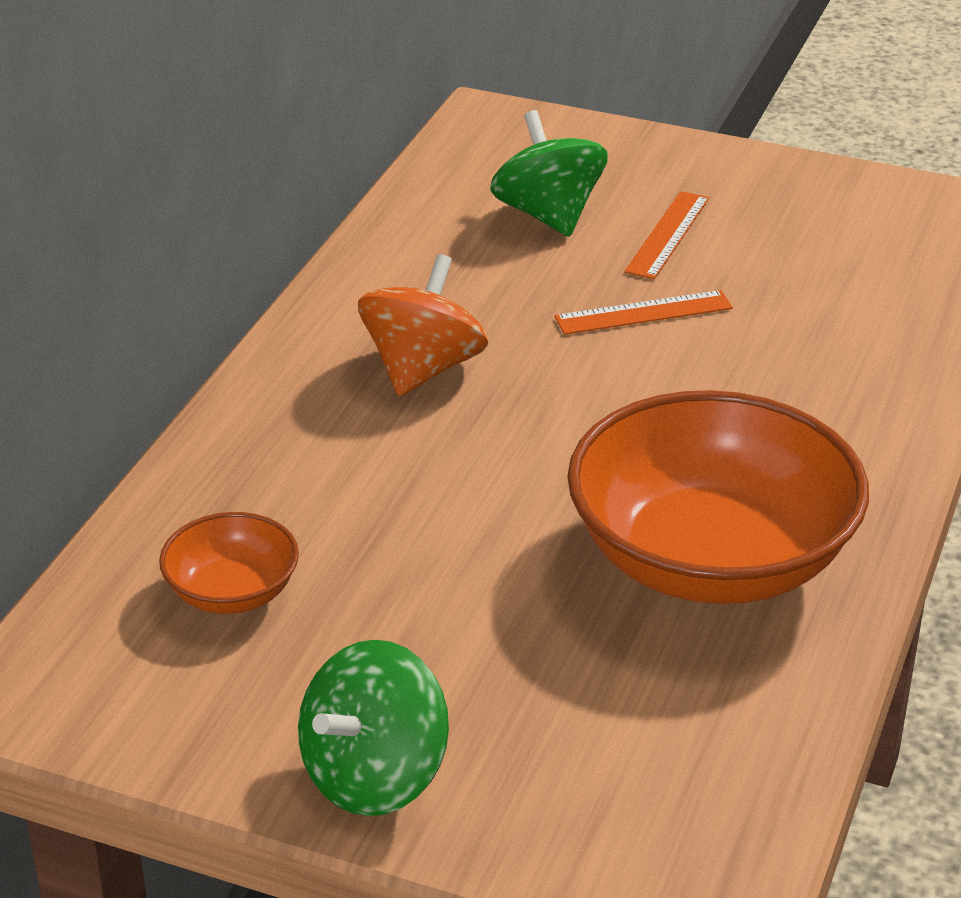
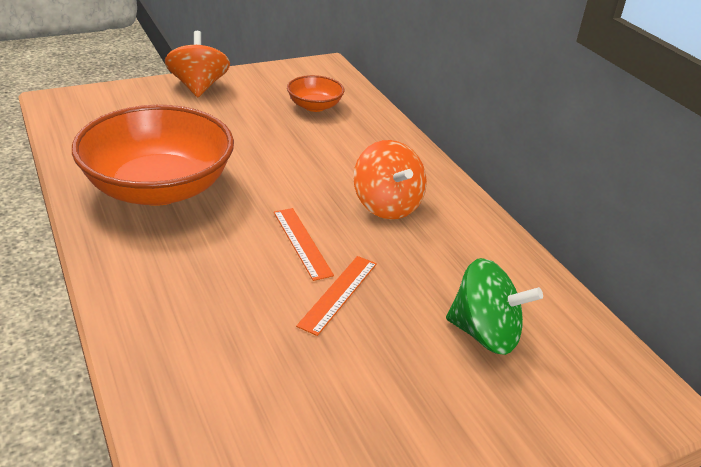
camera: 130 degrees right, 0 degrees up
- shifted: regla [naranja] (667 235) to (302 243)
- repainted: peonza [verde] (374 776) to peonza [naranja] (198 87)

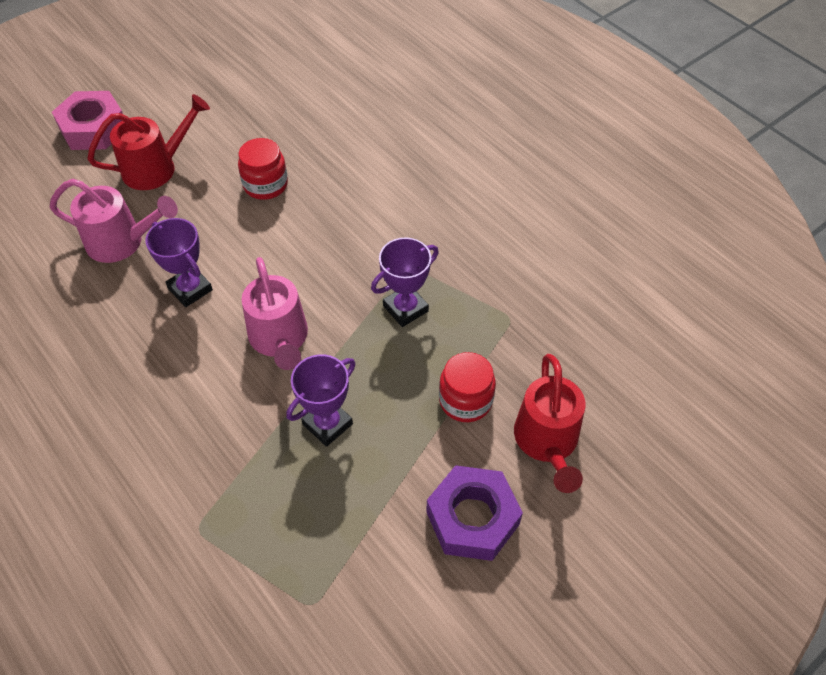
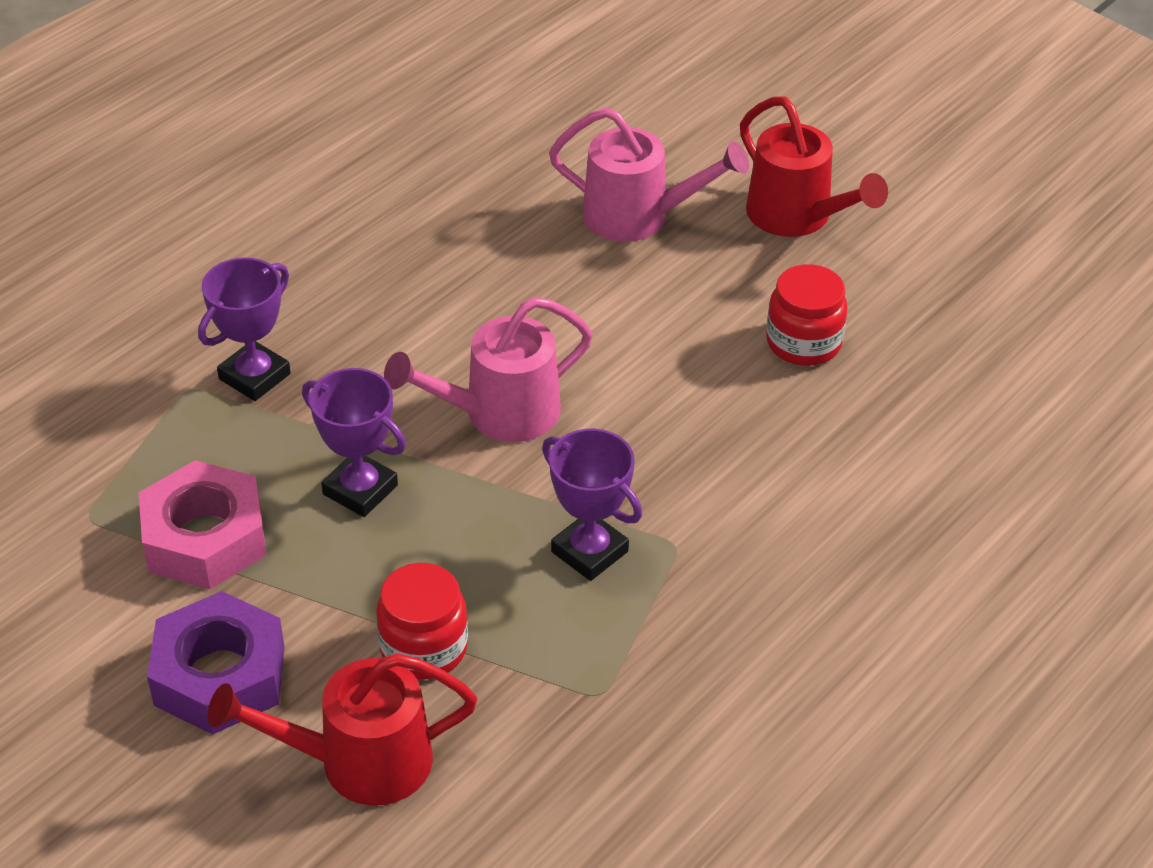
camera: 80 degrees right, 10 degrees down
- shifted: tuerca [rosa] (94 128) to (205 538)
- shifted: trofeo [morado] (190 289) to (254 376)
- rotated: regadera [rosa] (123 242) = (639 217) 75 degrees counterclockwise

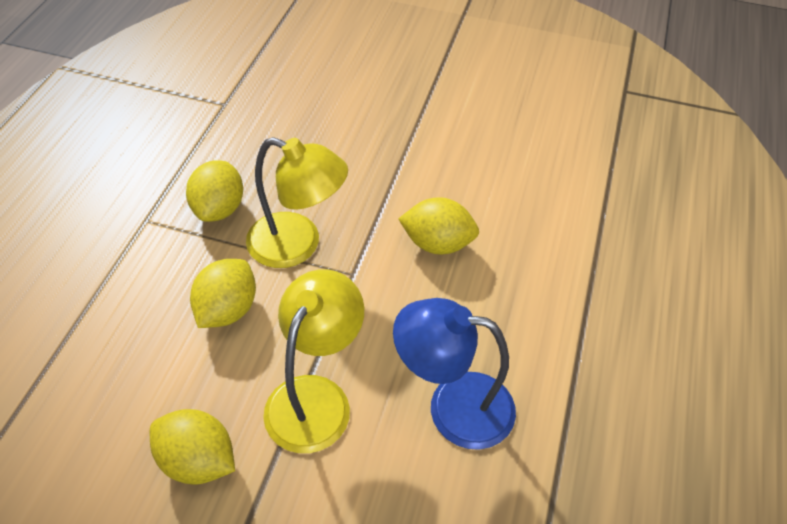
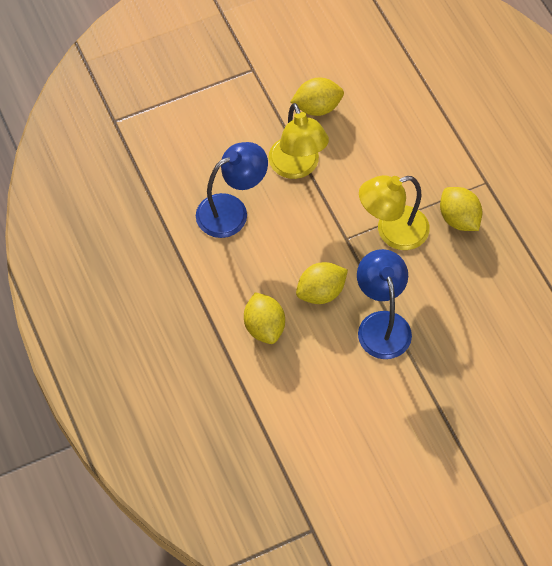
camera: 140 degrees right, 10 degrees up
- new: lámpara [azul] (381 324)
- shifted: limón [amarillo] (227 310) to (264 327)

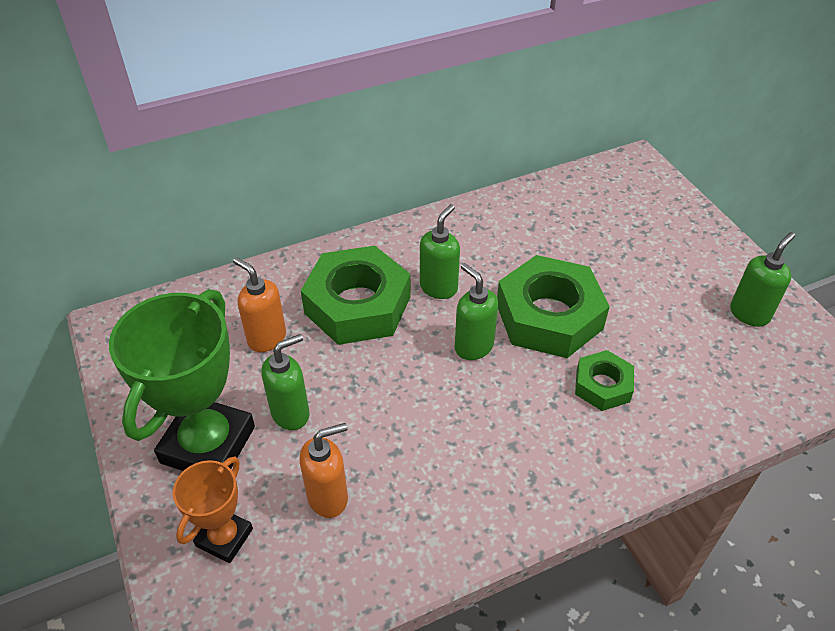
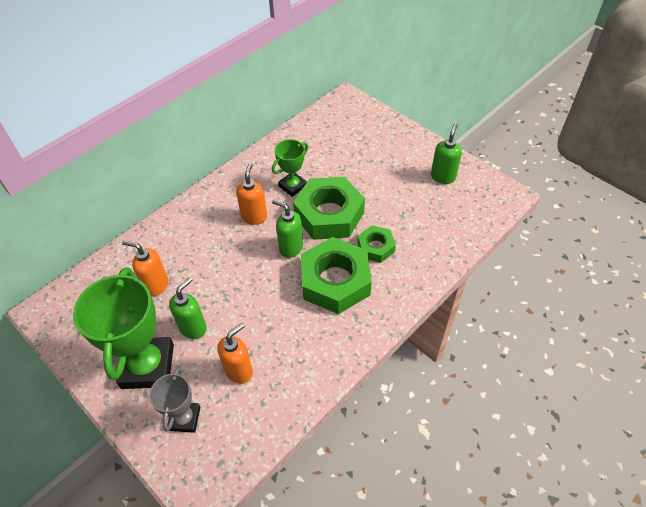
camera: 20 degrees left, 5 degrees up
- new: trofeo [verde] (292 186)
- shifted: tuerca [verde] (358 305) to (335 281)
- repainted: trofeo [naranja] (224 537) to trofeo [gris] (185 418)
- repainted: dispensador de jabón [verde] (439 287) to dispensador de jabón [naranja] (254 217)

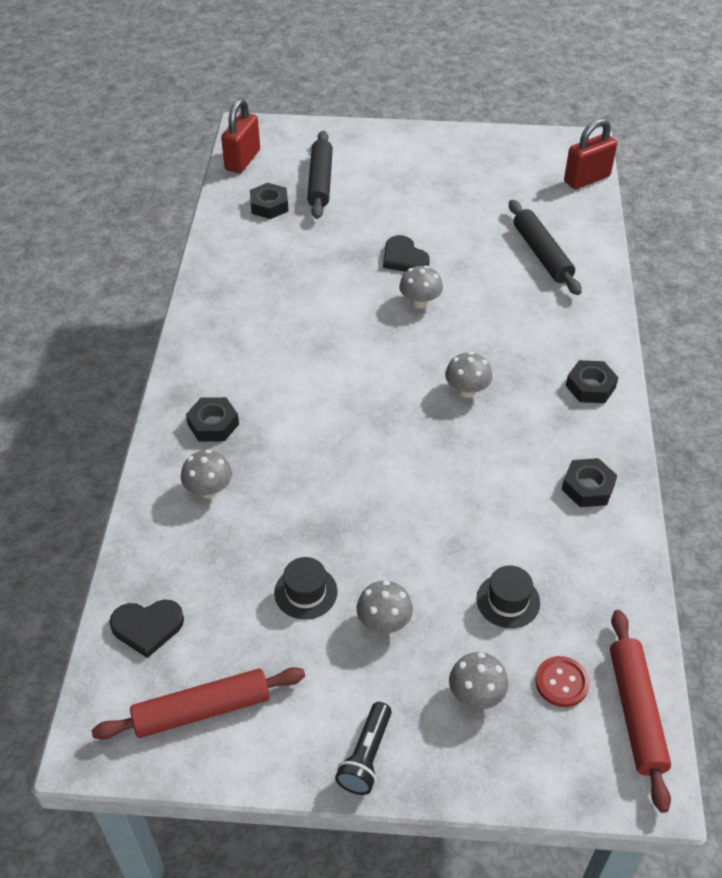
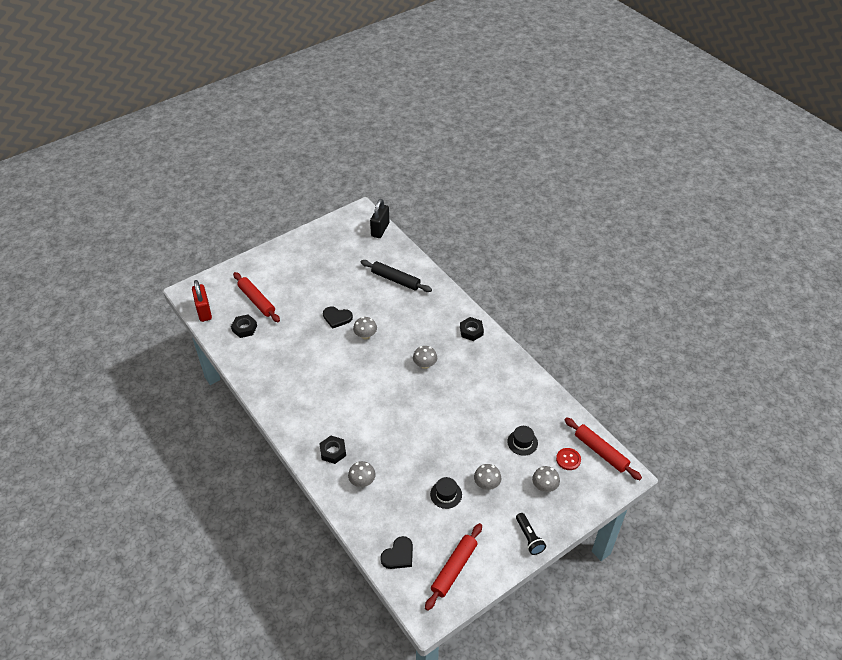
camera: 40 degrees left, 0 degrees up
- gone: tuerca [negro] (587 487)
- repainted: rodillo [negro] (320 181) to rodillo [rojo] (256 301)
- repainted: candado [rojo] (586 179) to candado [negro] (380 229)

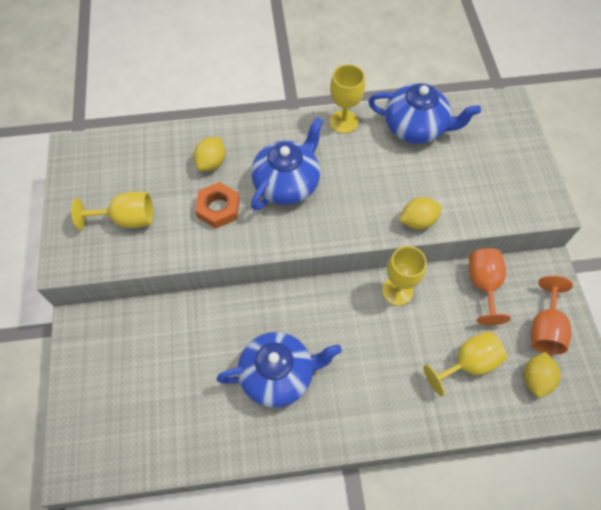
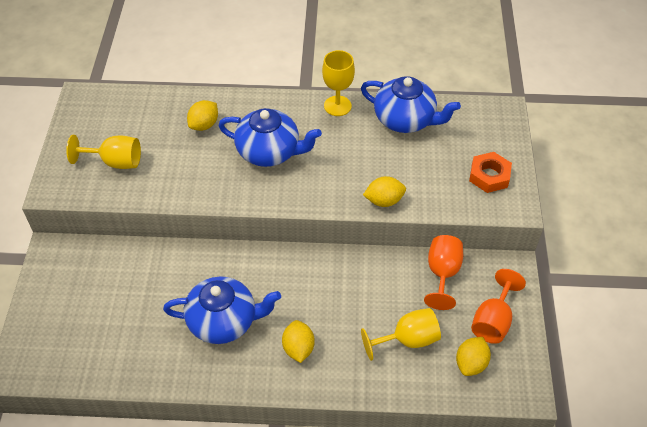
camera: 10 degrees right, 10 degrees down
- gone: copa [amarillo] (397 291)
- new: limón [amarillo] (298 348)
- shifted: tuerca [naranja] (218 208) to (489 176)
- rotated: tetera [azul] (287 183) = (269 152) 60 degrees clockwise

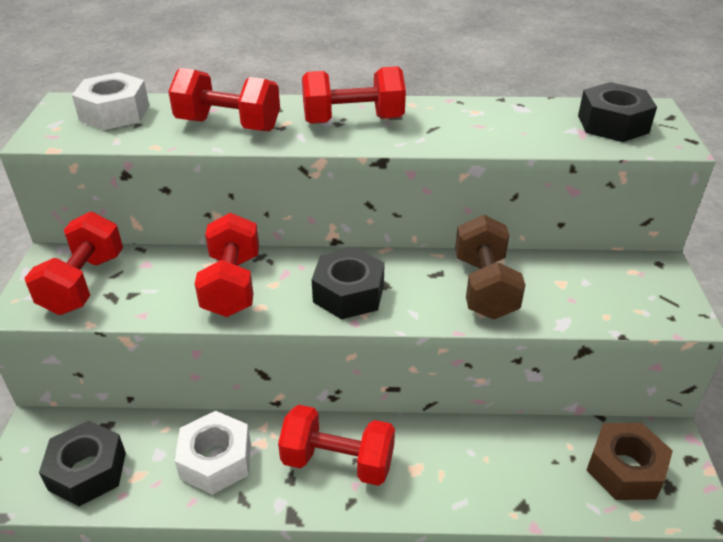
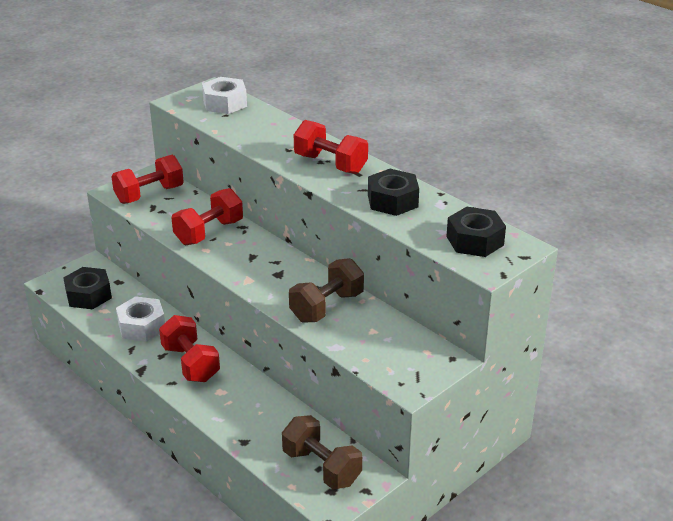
camera: 45 degrees right, 5 degrees down
- gone: mancuerna [rojo] (228 125)
- shifted: tuerca [negro] (349 293) to (392 201)
- swapped: tuerca [marrón] (625 469) to mancuerna [marrón] (321 467)

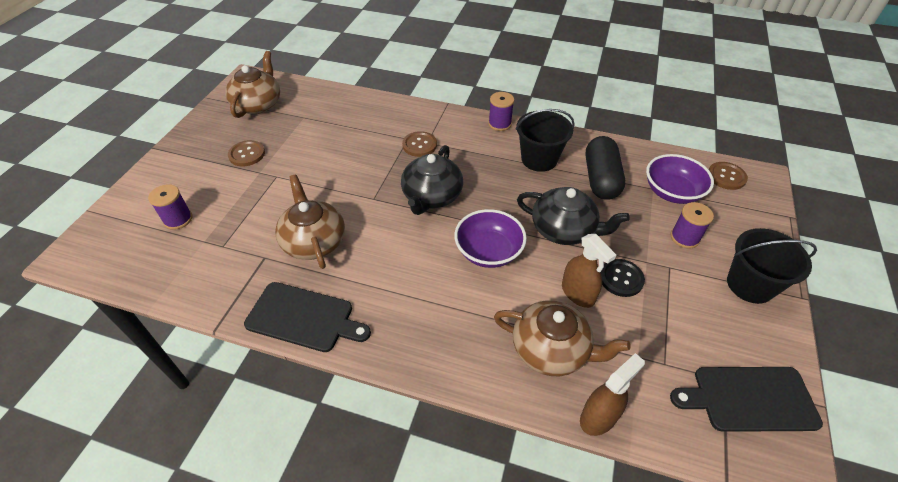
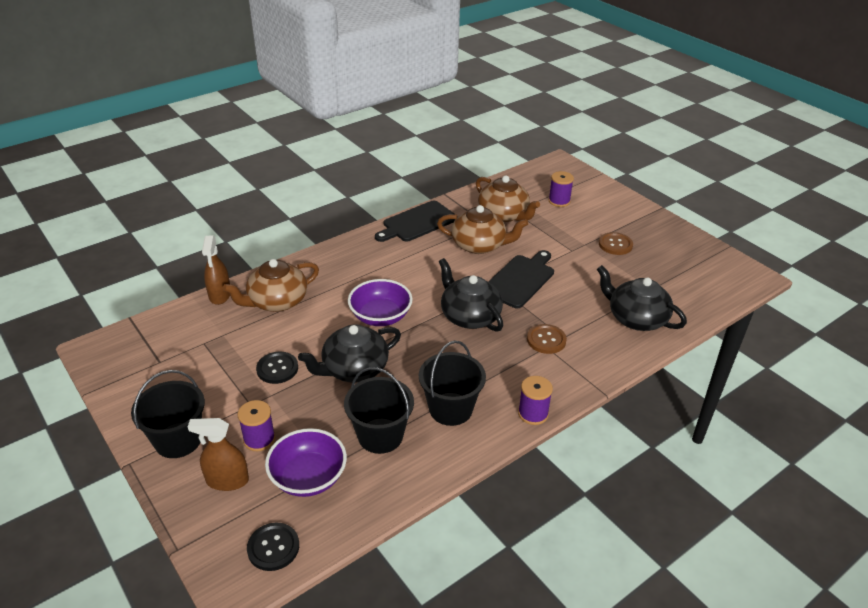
camera: 125 degrees right, 10 degrees down
- new: tetera [negro] (636 318)
- shifted: tetera [marrón] (258 104) to (503 215)
- shifted: pulverizador [marrón] (578 293) to (227 480)
- shifted: tabla de cortar [negro] (749 399) to (520 279)
- swapped: cápsula [negro] (601 179) to balde [negro] (380 436)
- repainted: botón [marrón] (726 177) to botón [negro] (273 547)

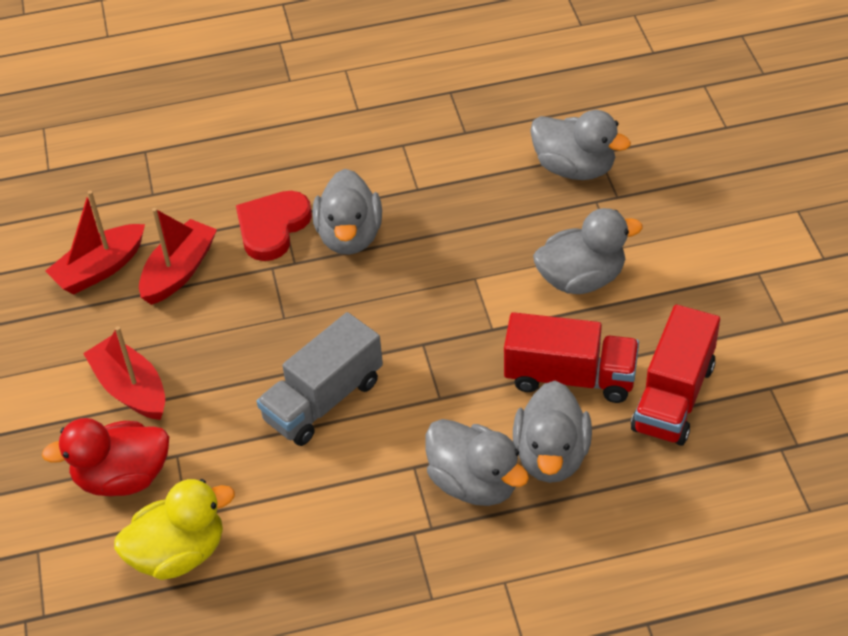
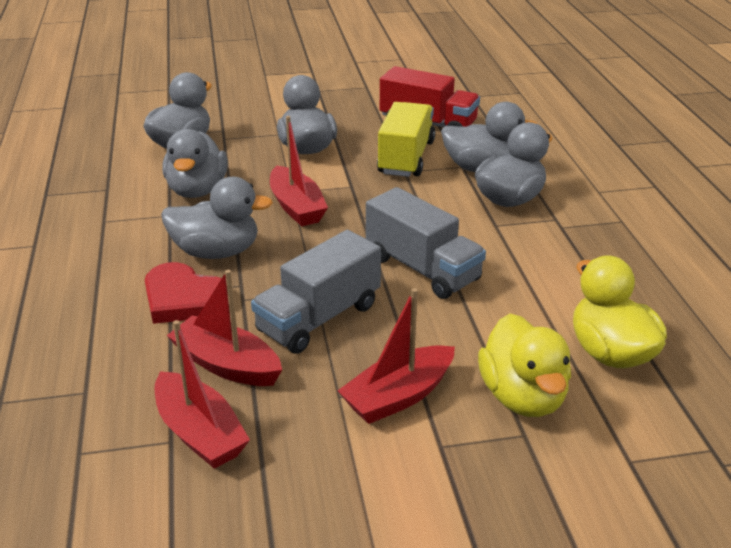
camera: 90 degrees left, 15 degrees down
- new: pato [gris] (197 190)
- new: camión [gris] (319 318)
- new: barco [rojo] (296 207)
- repainted: pato [rojo] (122 478) to pato [amarillo] (522 397)
- repainted: camión [rojo] (570 377) to camión [amarillo] (406 158)

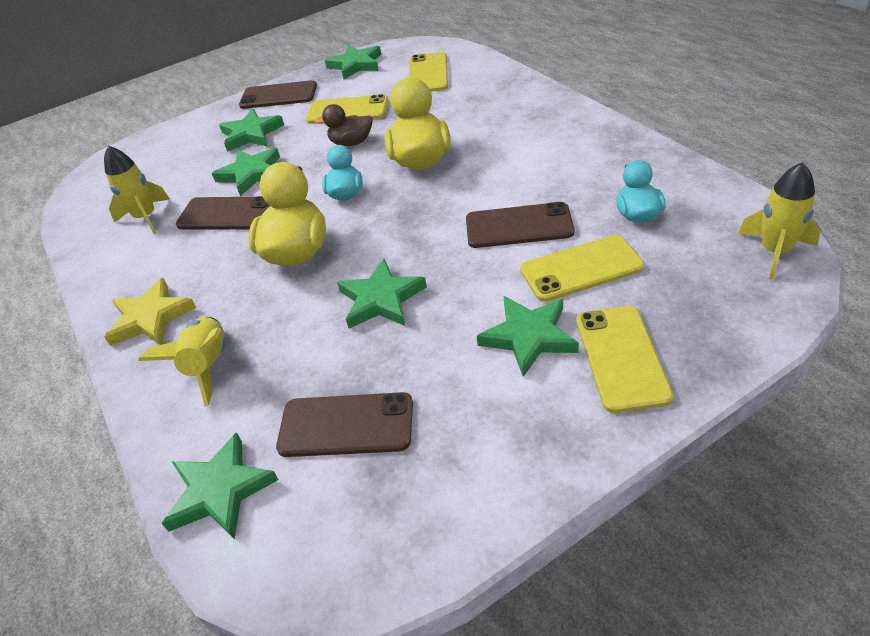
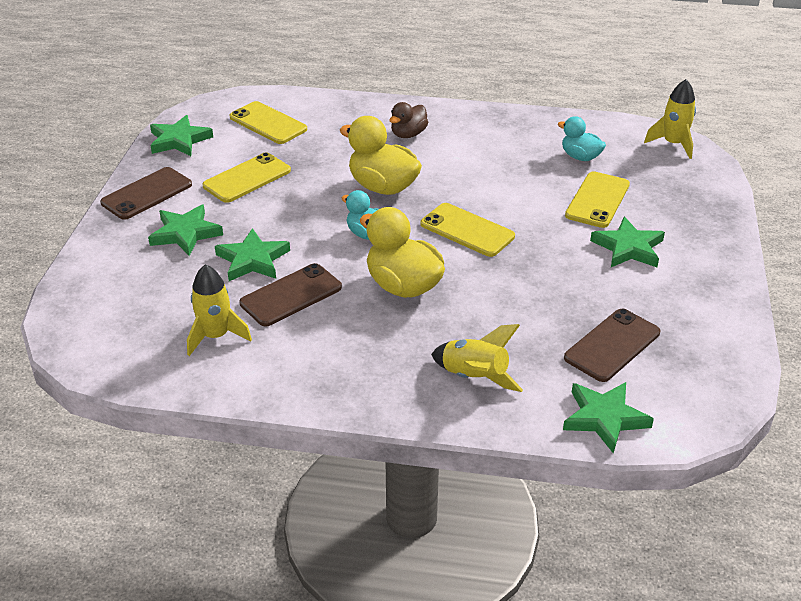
camera: 55 degrees left, 5 degrees down
- gone: estrella [amarillo] (151 318)
- gone: estrella [verde] (381 299)
- gone: móvil [marrón] (518 226)
- shifted: pato [marrón] (351 143) to (408 134)
- shifted: móvil [amarillo] (621 357) to (467 230)

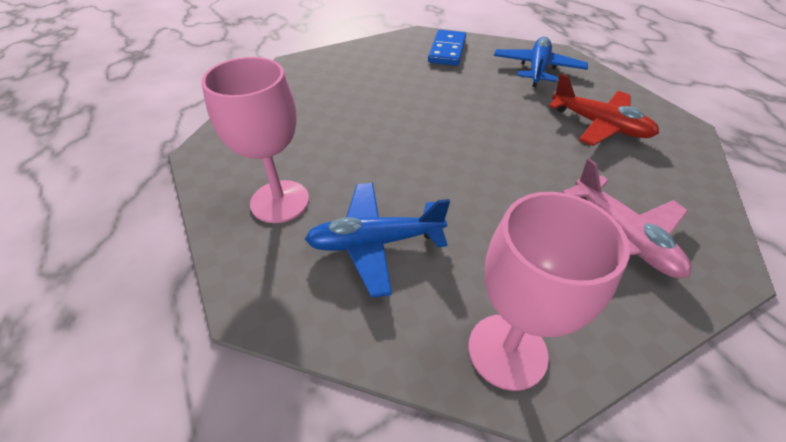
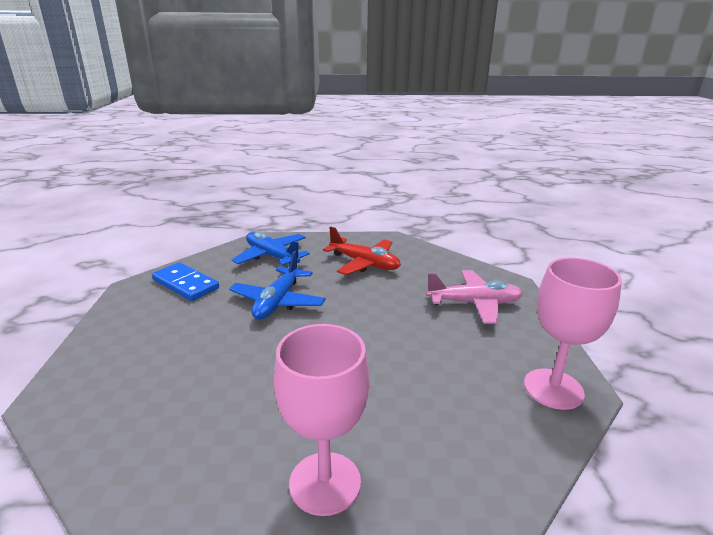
camera: 65 degrees left, 20 degrees down
- shifted: avión [azul] (375 242) to (278 302)
- rotated: avión [rojo] (599 125) = (364 263) 60 degrees clockwise

